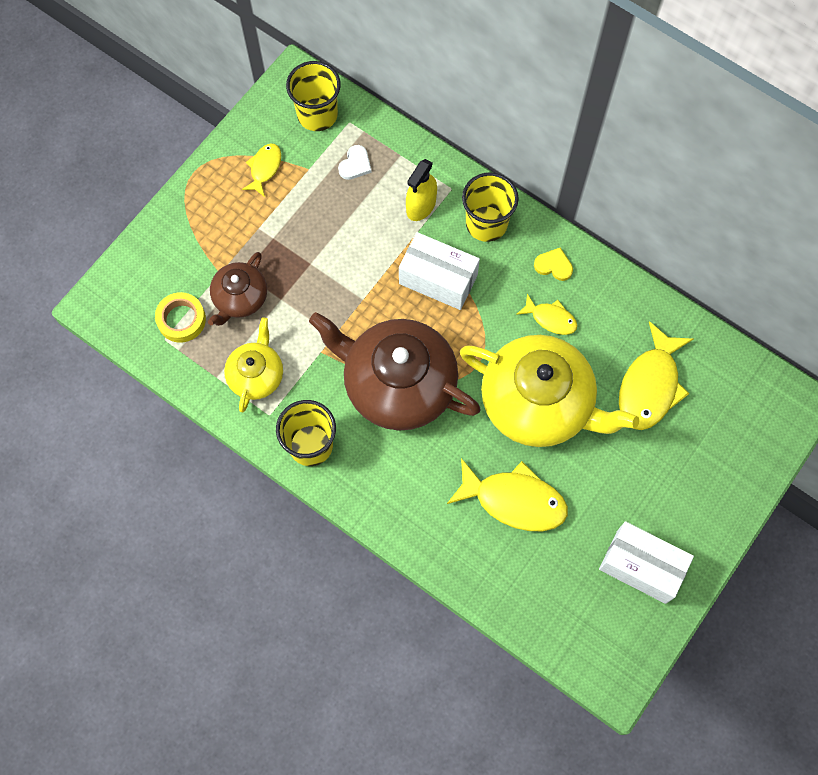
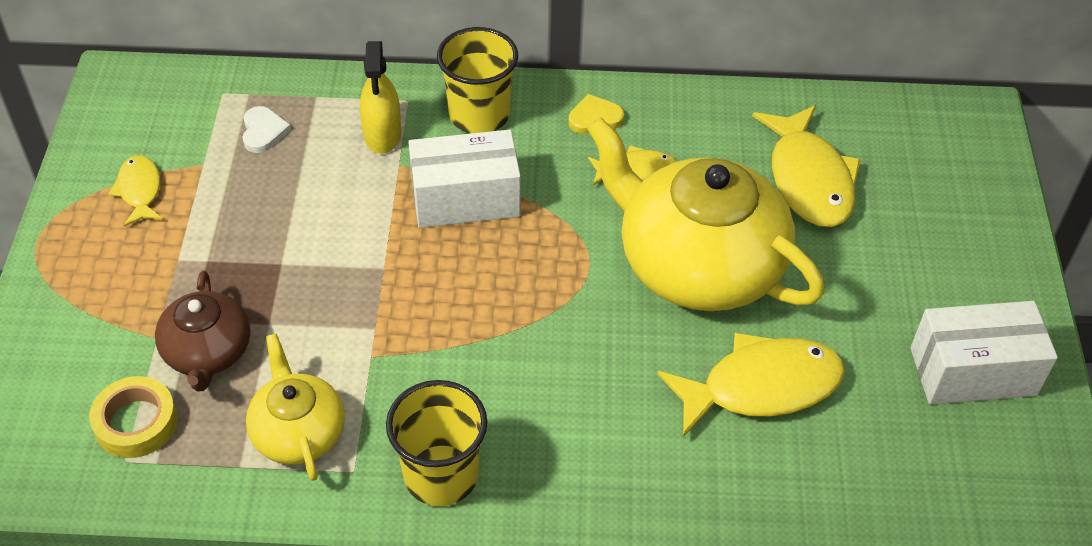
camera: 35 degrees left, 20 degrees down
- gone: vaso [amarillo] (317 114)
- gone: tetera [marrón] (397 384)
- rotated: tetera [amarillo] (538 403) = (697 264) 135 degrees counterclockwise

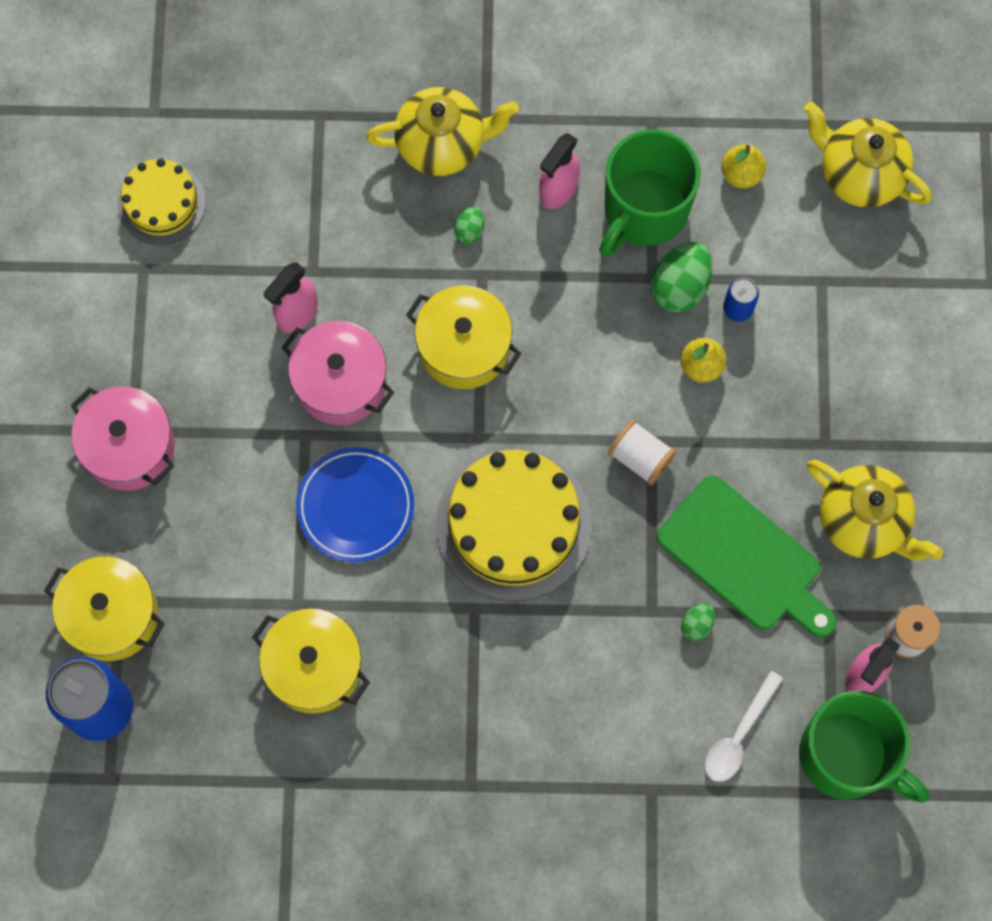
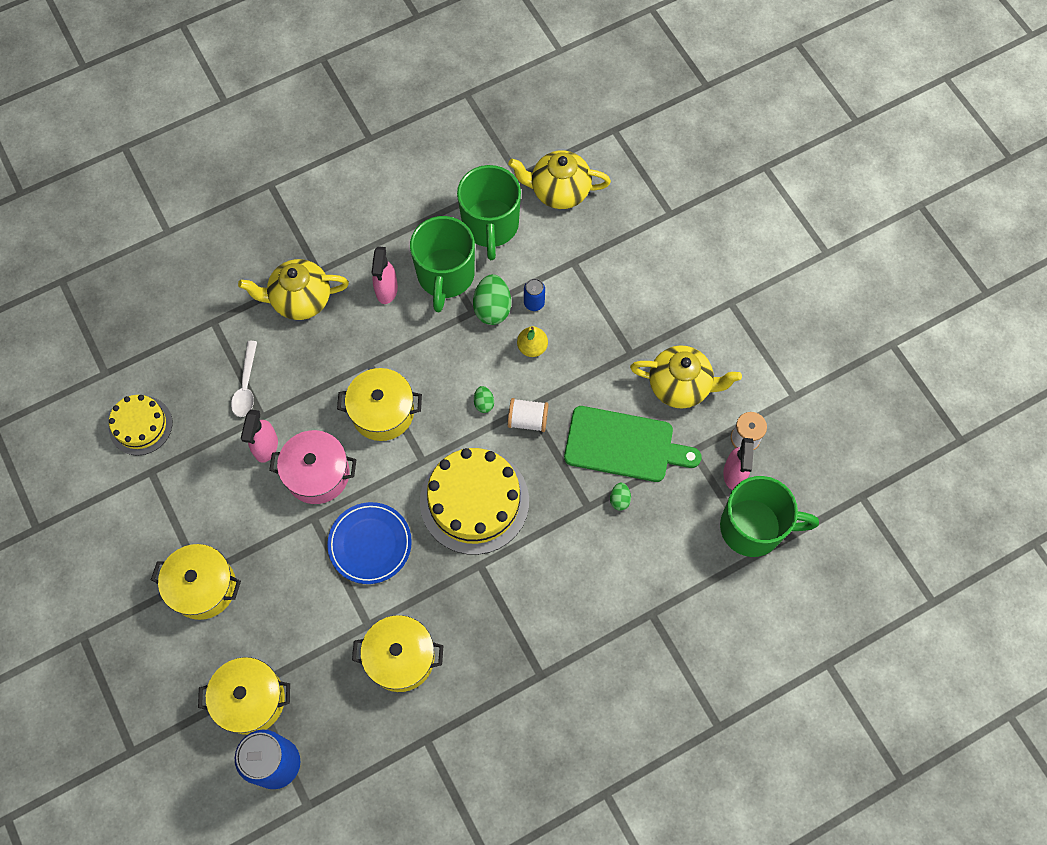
camera: 30 degrees left, 5 degrees down
- shifted: huevo [verde] (469 230) to (484 403)
- shifted: cuchara [blanco] (738 735) to (246 385)
- swapped: pera [amarillo] (741 174) to taza [verde] (490 225)
- repainted: olla [rosa] (129 447) to olla [amarillo] (203 587)
- rotated: tetera [amarillo] (442 145) = (300 300) 150 degrees counterclockwise

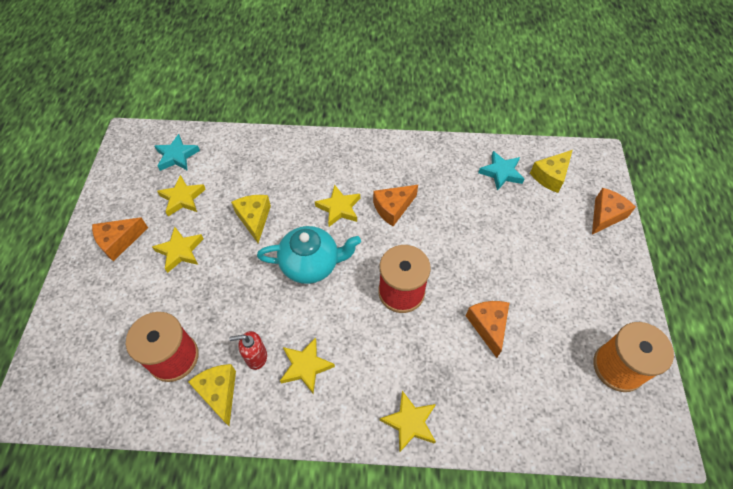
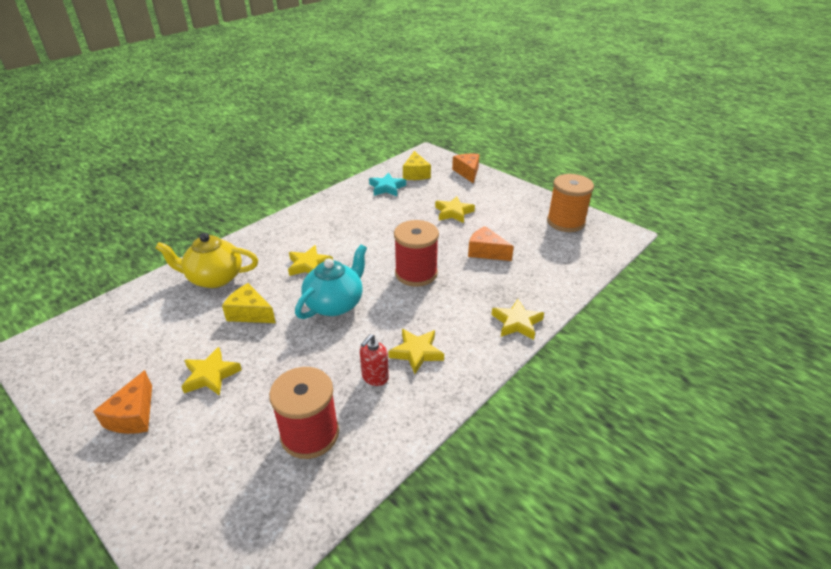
camera: 50 degrees left, 20 degrees down
- gone: estrella [turquesa] (177 156)
- gone: queso [amarillo] (219 393)
- gone: queso [naranja] (393 208)
- new: tetera [amarillo] (214 278)
- shifted: estrella [amarillo] (182 198) to (453 212)

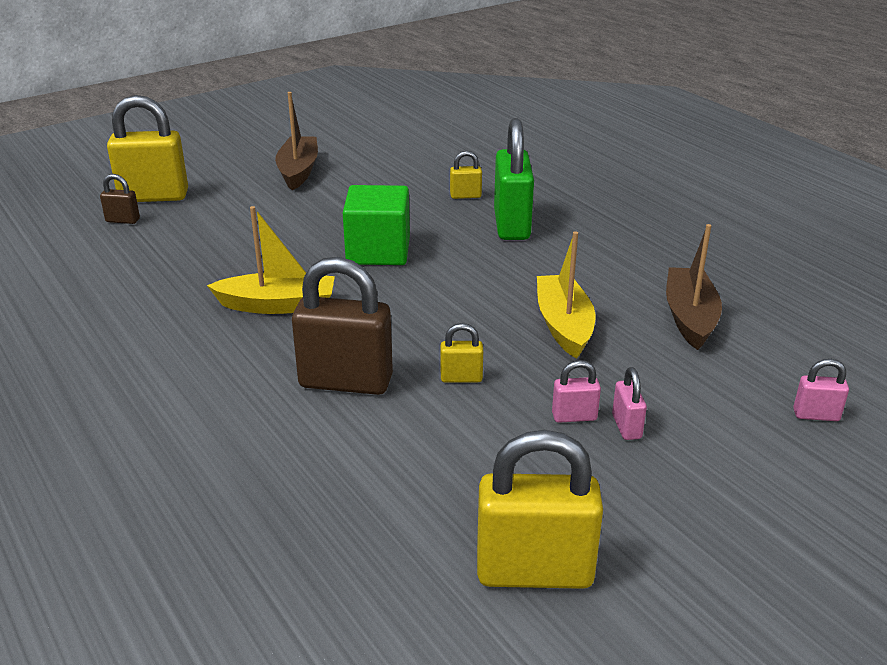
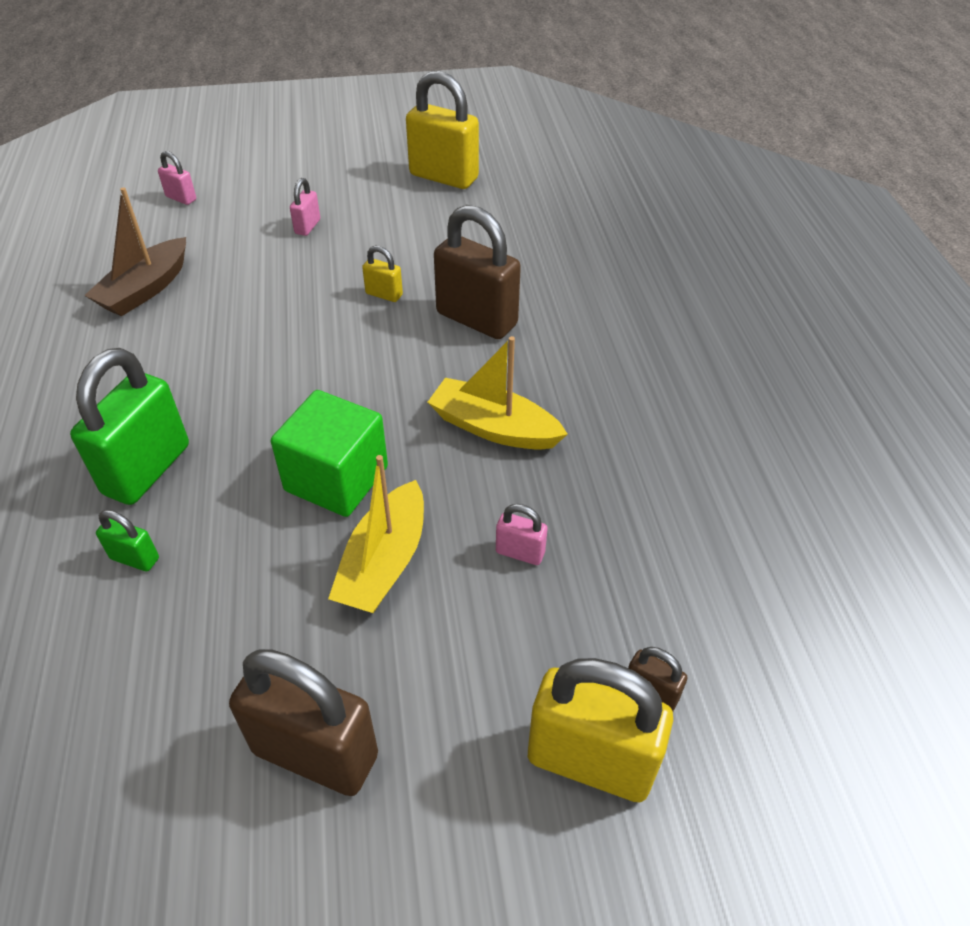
camera: 155 degrees left, 15 degrees up
- shifted: barco [amarillo] (564 325) to (384 562)
- shifted: candado [rosa] (574 416) to (520 552)
- swapped: barco [marrón] (298 171) to candado [marrón] (315 753)
- repainted: candado [amarillo] (465 196) to candado [verde] (135 558)

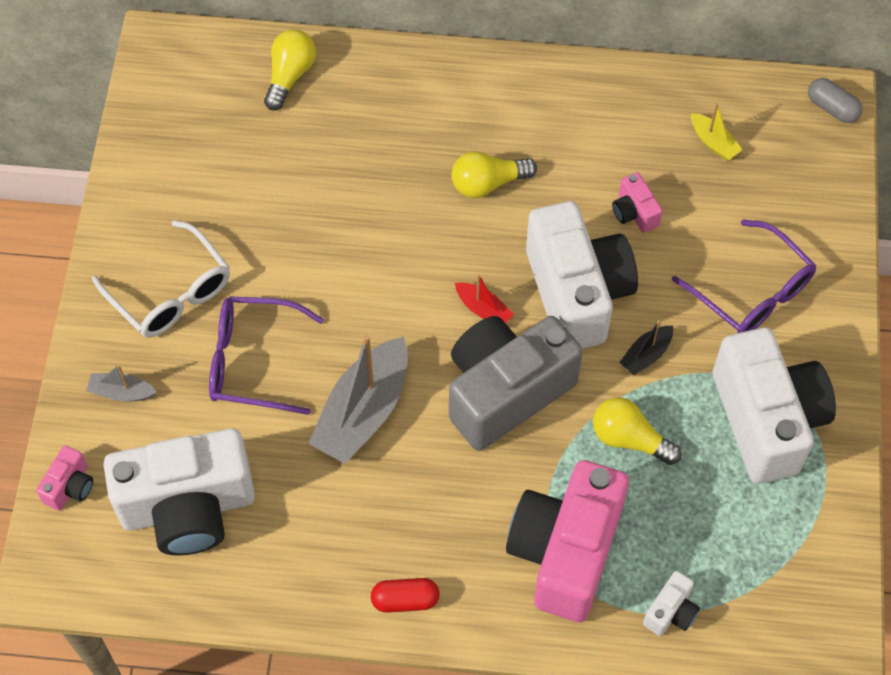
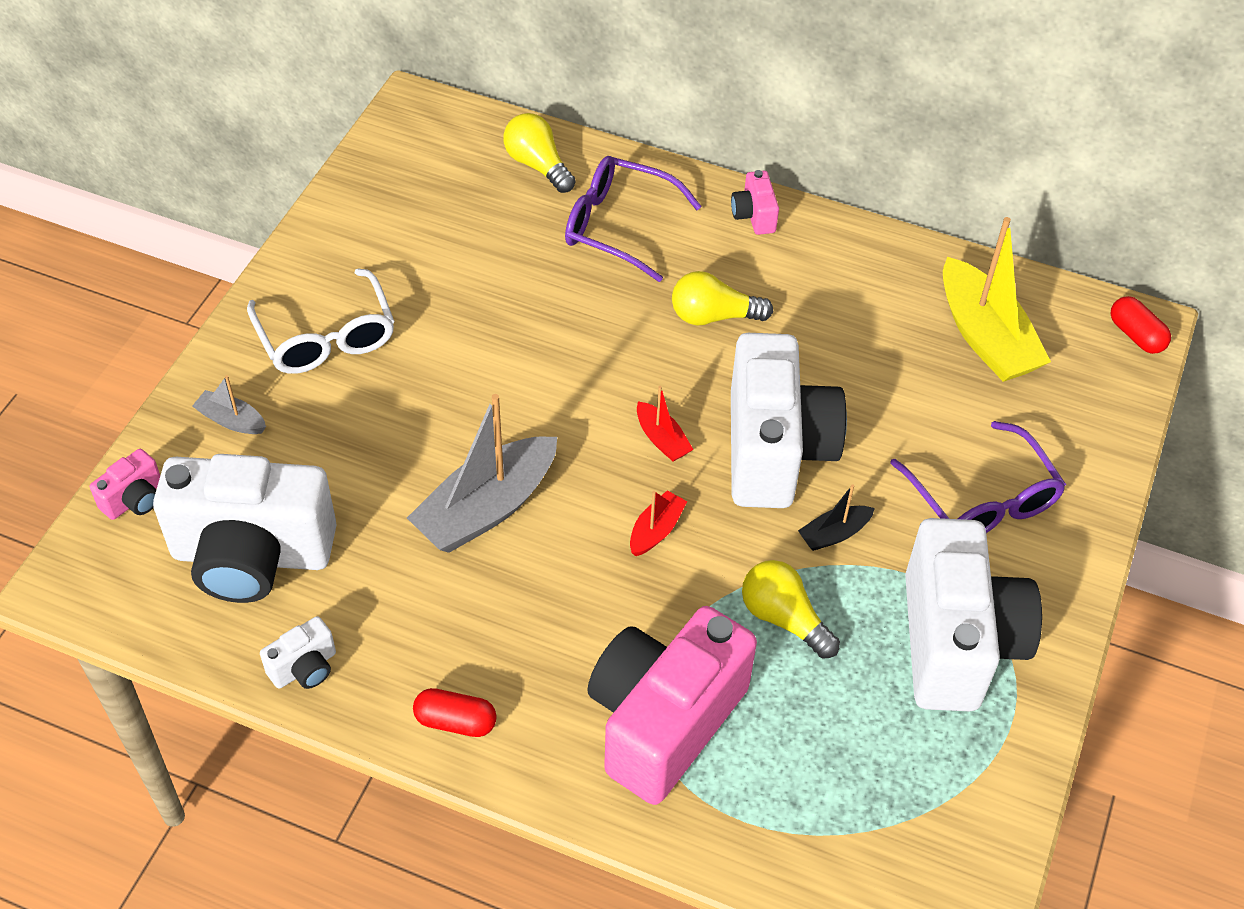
camera: 15 degrees right, 10 degrees down
- shifted: gafas [morado] (253 361) to (618 226)
- shifted: cámara [rosa] (634 213) to (754 216)
- shifted: cámara [blanco] (671 612) to (304 668)
- swapped: cámara [gris] (505 392) to barco [rojo] (656 530)
- repainted: cápsula [gris] (832 108) to cápsula [rojo] (1136 335)
- rotated: bombilla [amarillo] (290 76) = (538 165) 75 degrees counterclockwise
- scaled: barco [amarillo] (713 142) = (985 337) x2.11

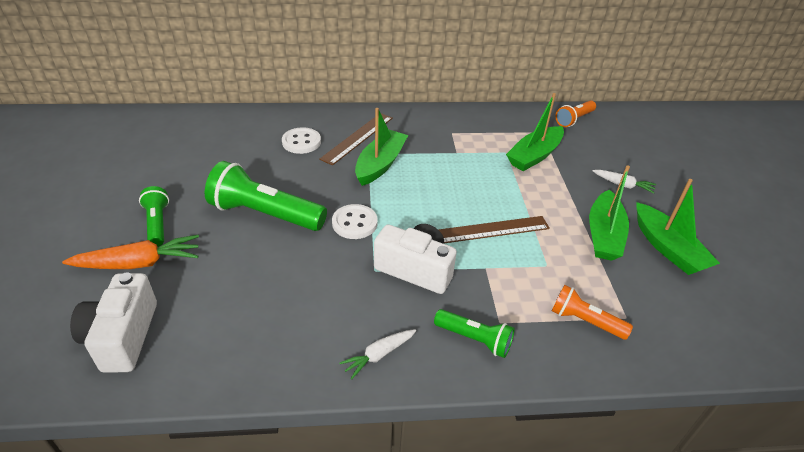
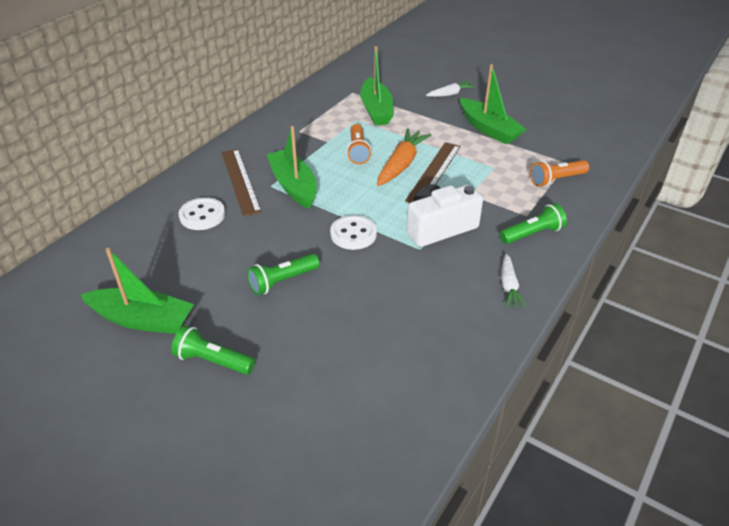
camera: 50 degrees left, 0 degrees up
- gone: cámara [blanco] (122 336)
- shifted: zanahoria [naranja] (139 263) to (401 164)
- shifted: lámpara de mano [naranja] (574 120) to (358 151)
- shifted: barco [verde] (667 248) to (142 319)
- scaled: lámpara de mano [verde] (265 214) = (282 281) x0.55

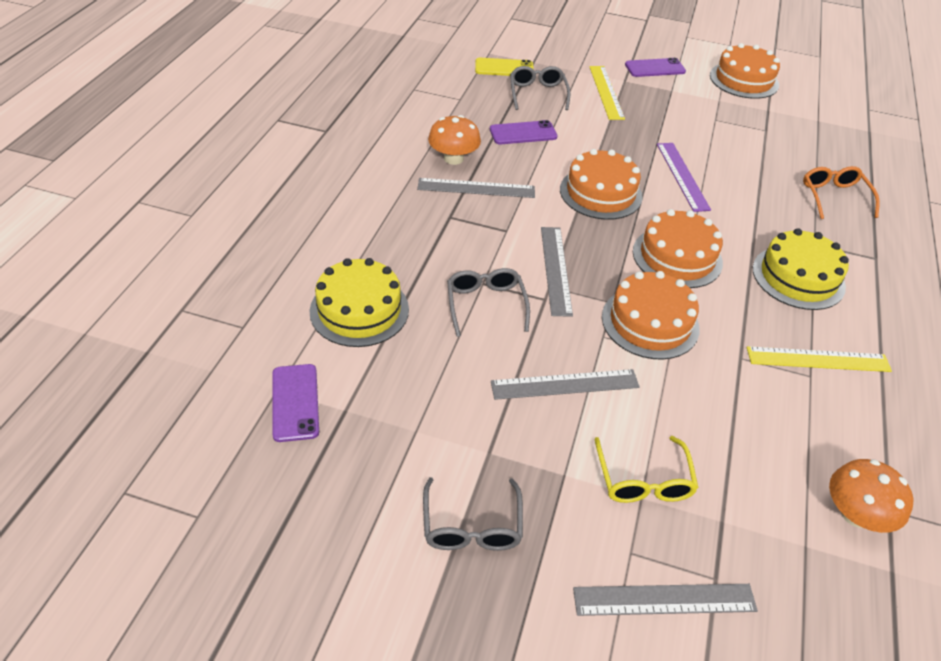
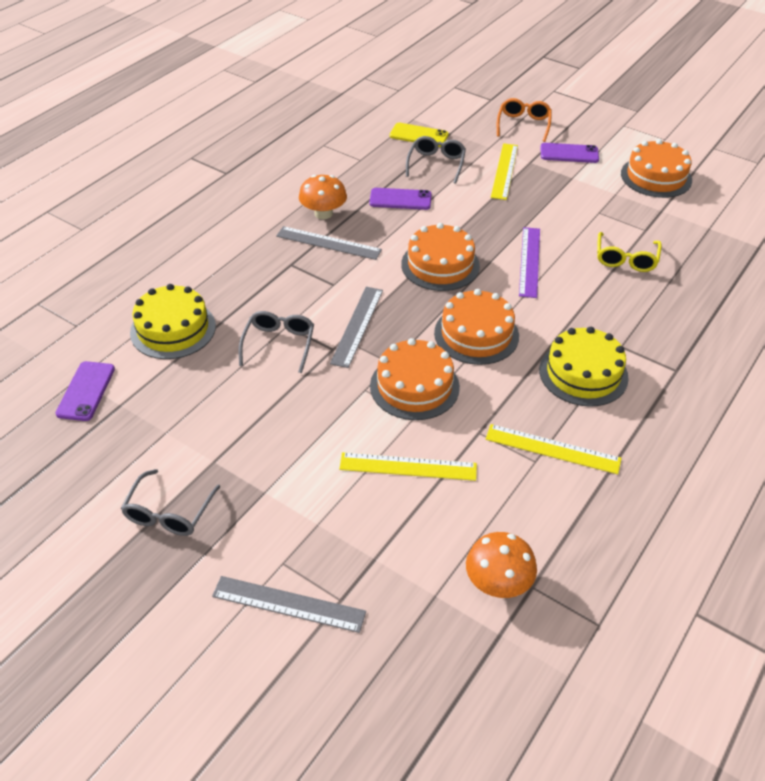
camera: 20 degrees right, 0 degrees up
- gone: regla [gris] (565 384)
- new: regla [amarillo] (408 467)
- shifted: gafas [amarillo] (643 480) to (625 259)
- shifted: gafas [naranja] (834 197) to (523 125)

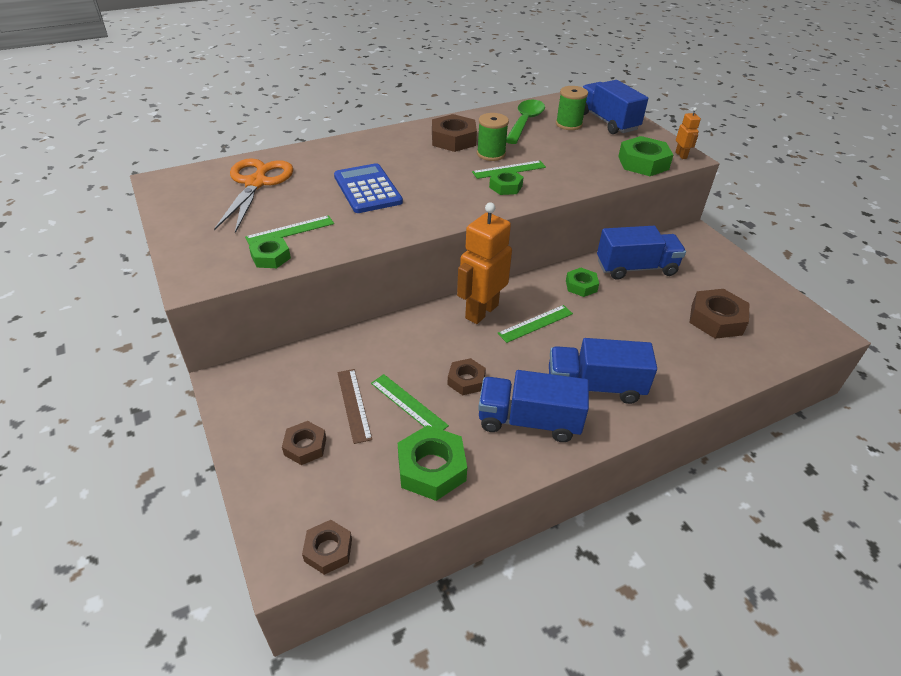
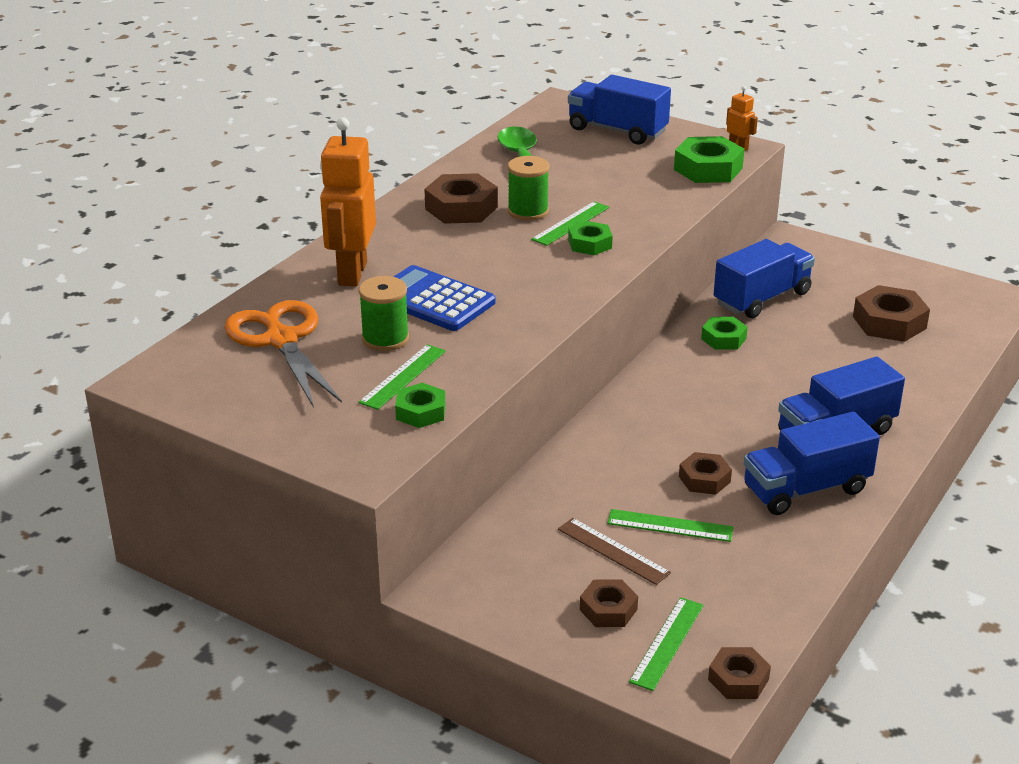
camera: 30 degrees left, 10 degrees down
- gone: tuerca [verde] (431 468)
- shifted: robot [naranja] (481 311) to (351 273)
- shifted: regla [verde] (535 323) to (667 643)
- shifted: carrete [verde] (568 124) to (385 339)

